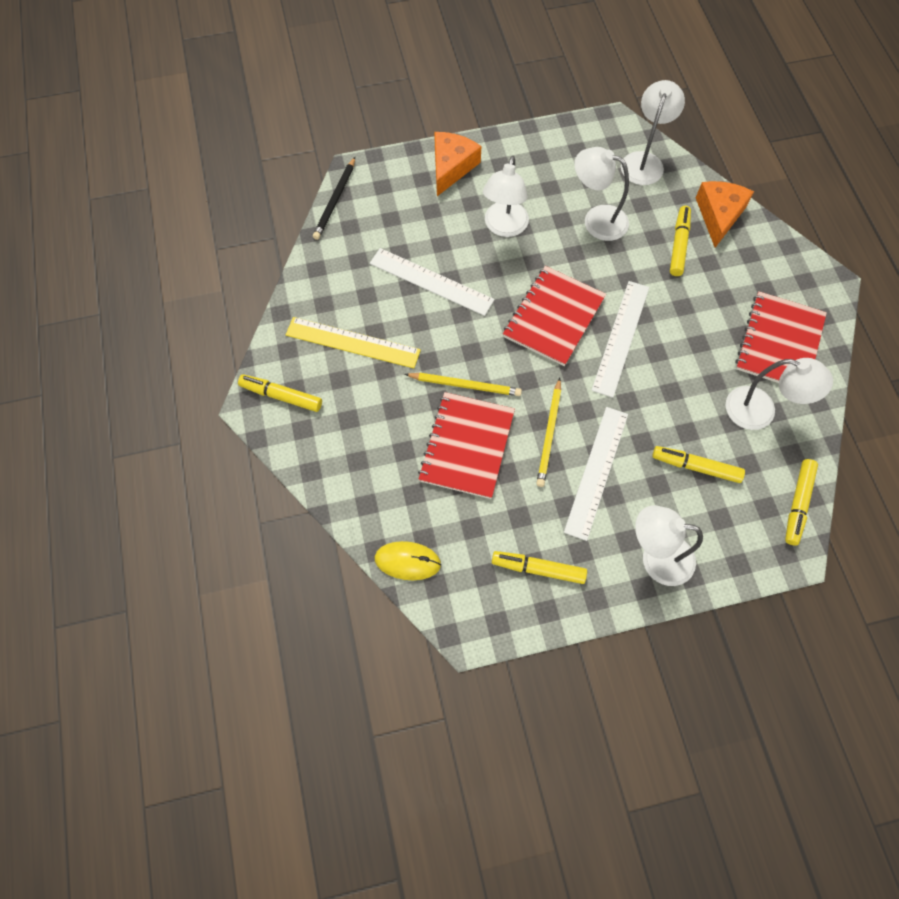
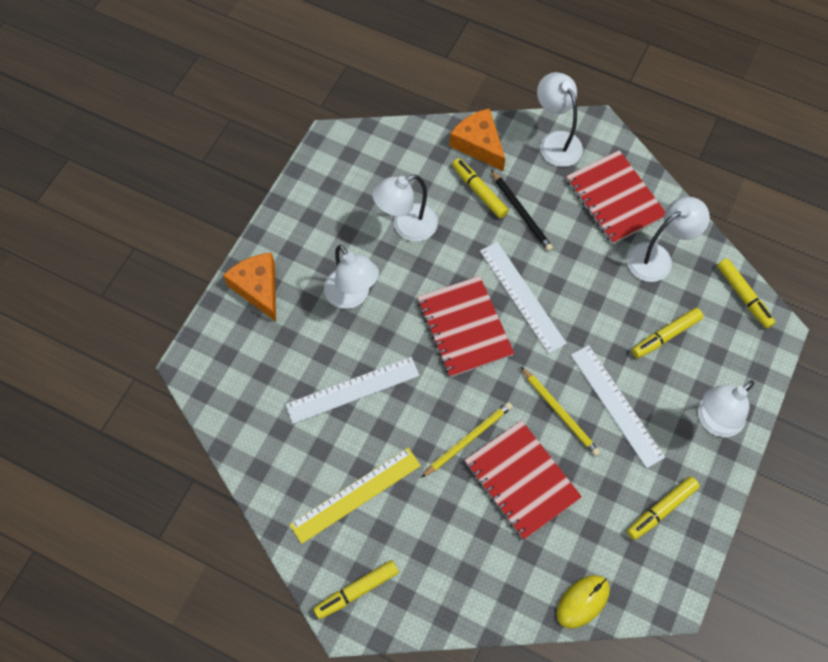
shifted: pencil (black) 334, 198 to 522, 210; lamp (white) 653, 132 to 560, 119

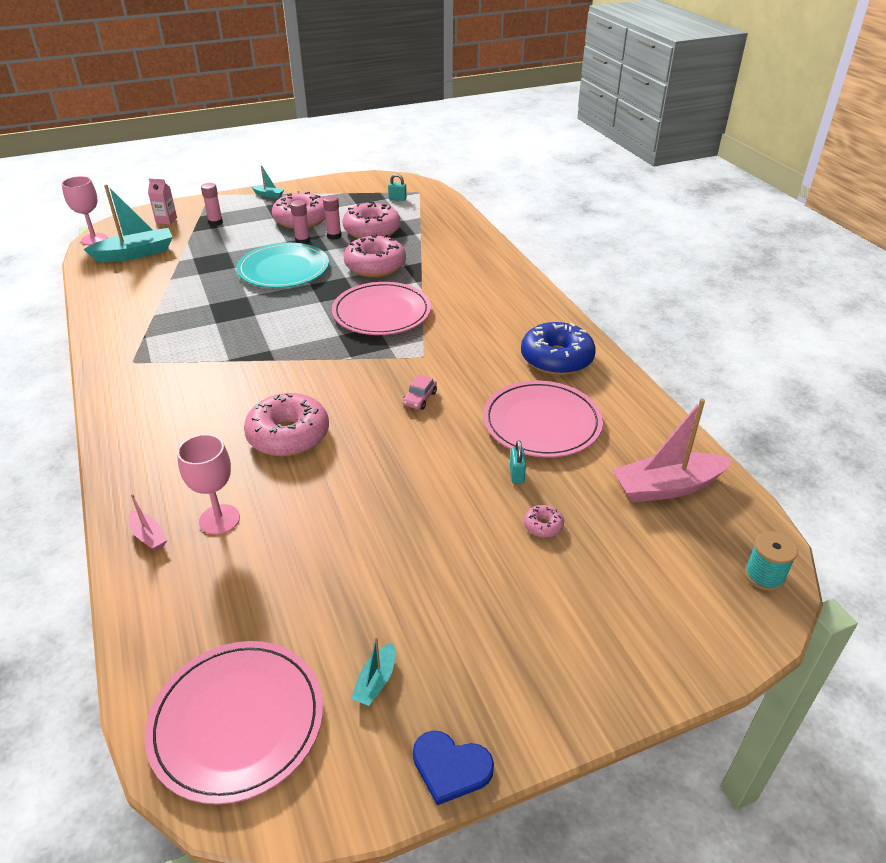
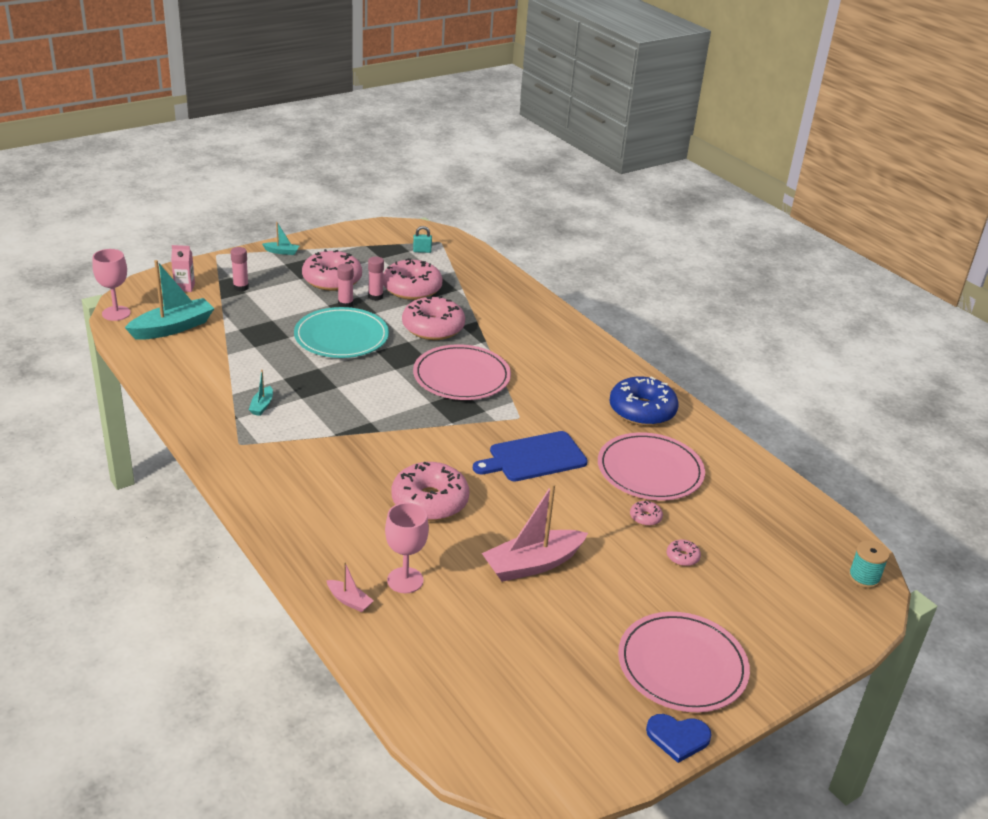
shifted: plate (pink) 234, 723 to 684, 662; boat (turquoise) 373, 671 to 261, 393; boat (pink) 672, 450 to 535, 532
swapped: car (pink) 420, 392 to cutting board (blue) 530, 456; padlock (turquoise) 518, 462 to donut (pink) 646, 513

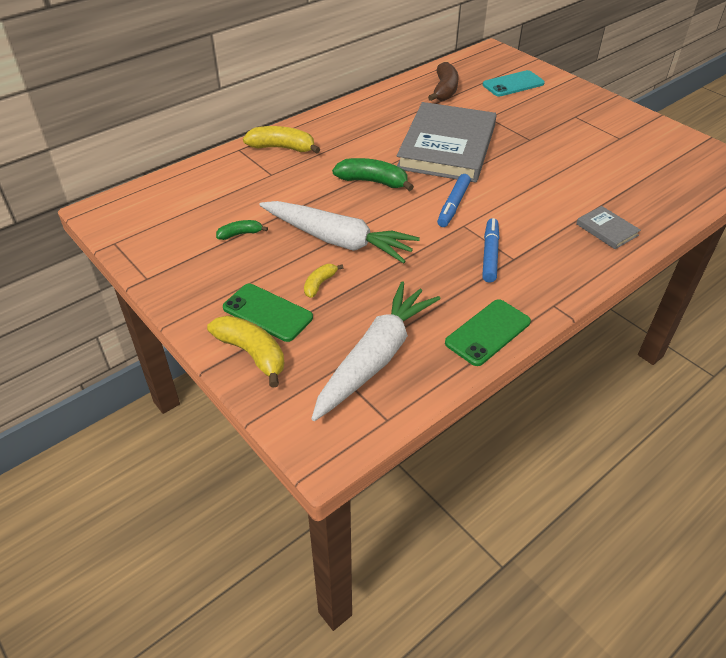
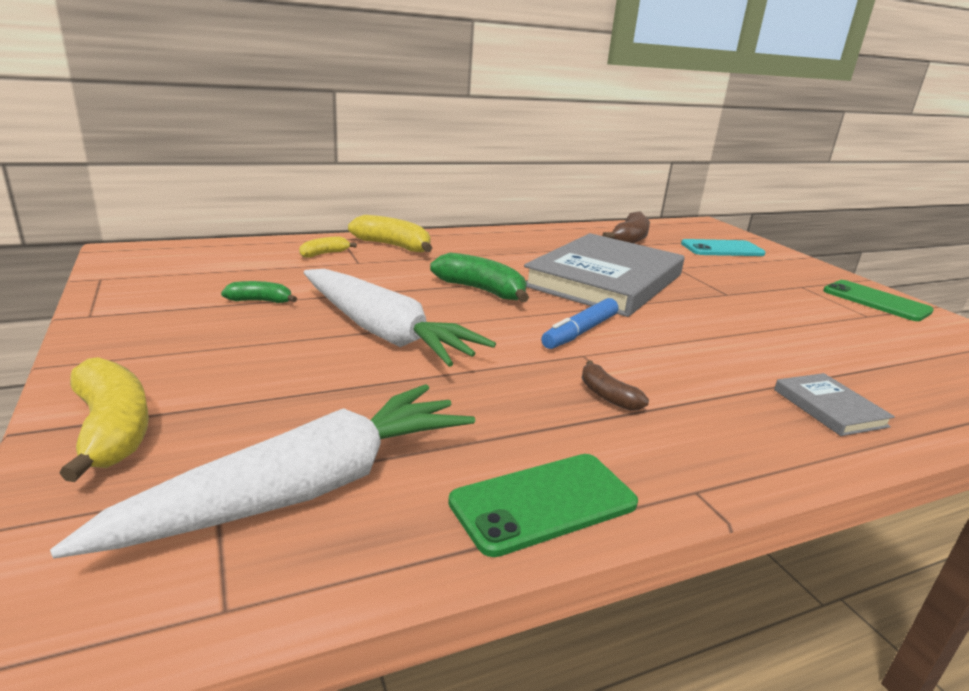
shifted: phone (green) 268, 313 to 878, 300; banana (yellow) 323, 281 to 328, 247
swapped: marker (blue) 491, 250 to banana (brown) 615, 385

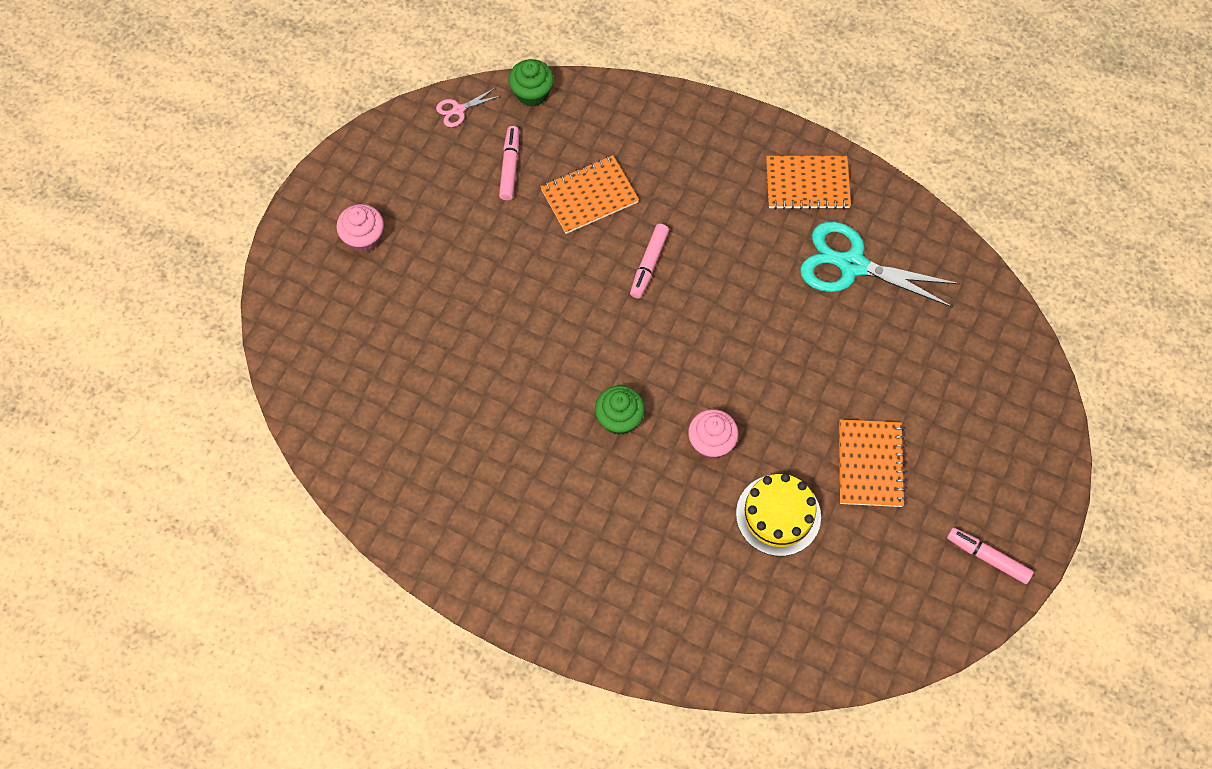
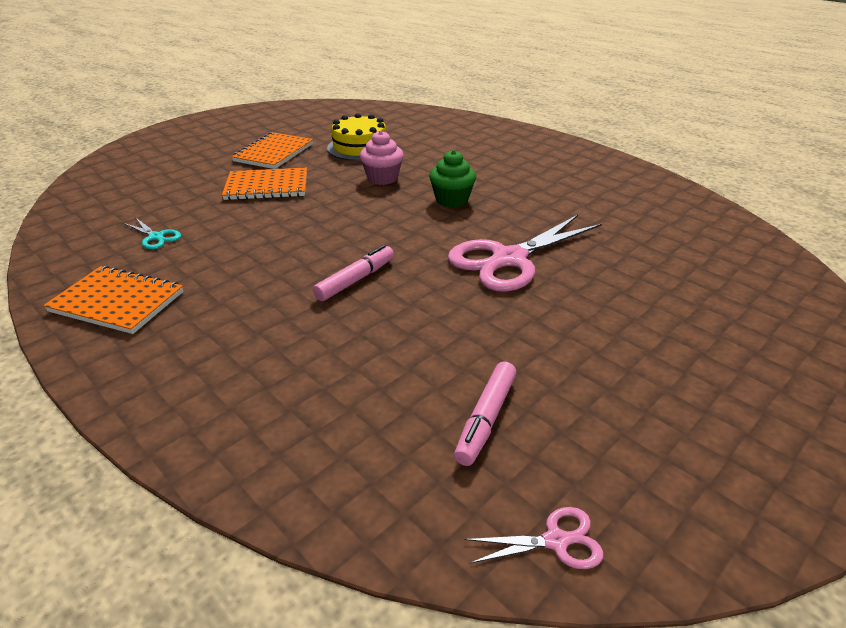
gone: cupcake (pink) 360, 228; cupcake (green) 531, 83; marker (pink) 990, 555
new: scissors (pink) 525, 253
shifted: notebook (orange) 589, 194 to 264, 184
scaled: scissors (turquoise) 880, 265 = 152, 233 x0.44

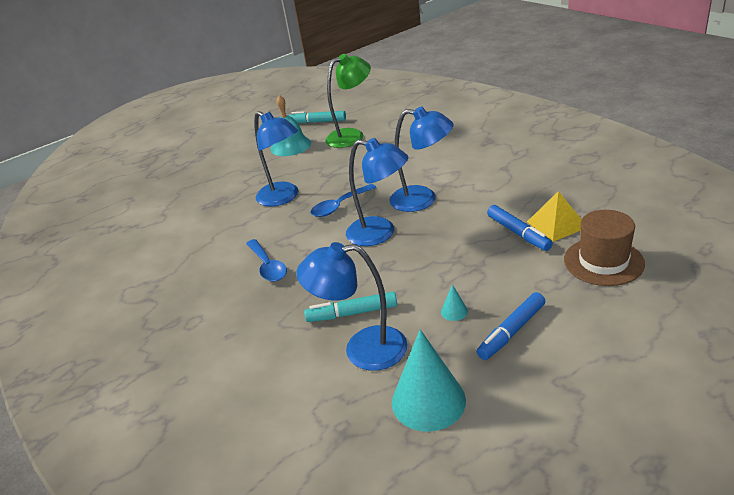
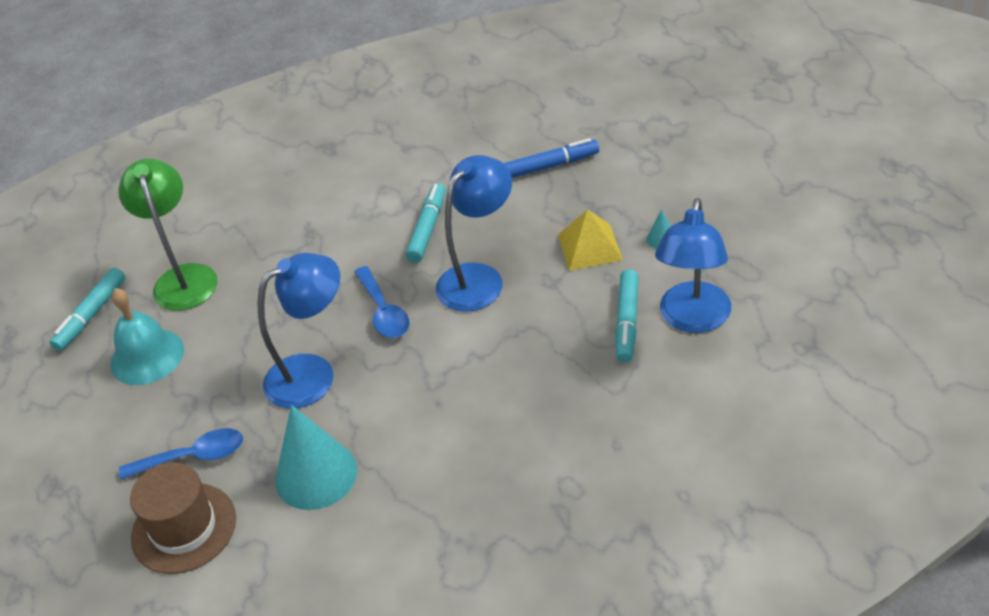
gone: marker (blue) 511, 326
shifted: spoon (blue) 266, 260 to 181, 454; cone (turquoise) 429, 380 to 316, 457; pyramid (yellow) 554, 216 to 590, 240; hat (brown) 604, 248 to 183, 518
swapped: lamp (blue) 421, 159 to marker (turquoise) 426, 223

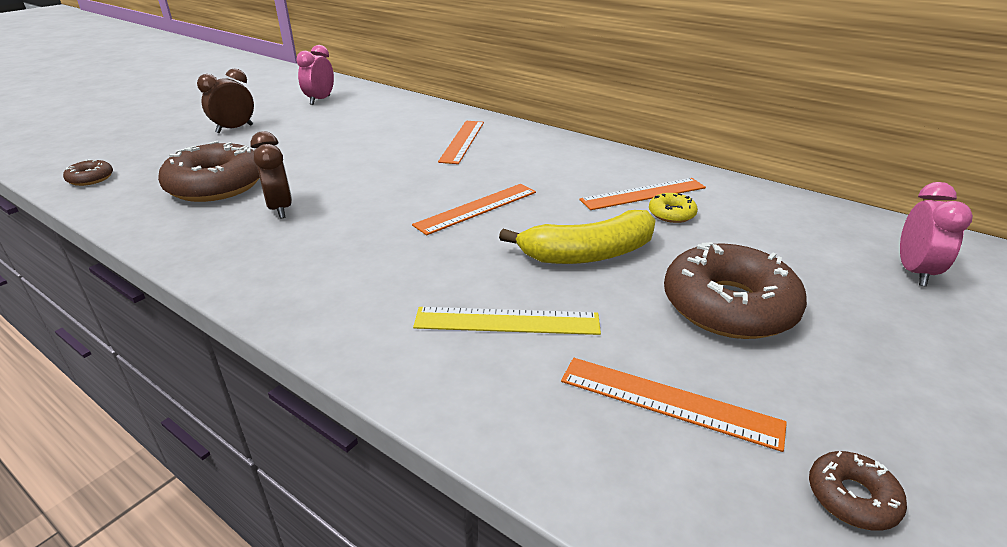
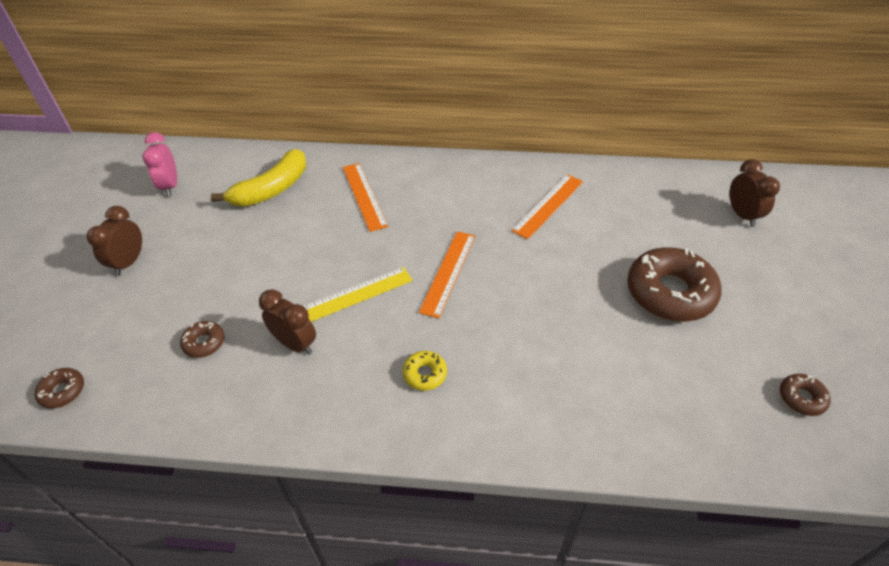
gone: ruler (orange) 674, 405
shifted: ruler (yellow) 507, 321 to 358, 294; banana (yellow) 577, 237 to 258, 178; donut (yellow) 673, 208 to 425, 371
repainted: clock (pink) 936, 234 to clock (brown) 754, 193
scaled: donut (brown) 209, 171 = 202, 339 x0.45

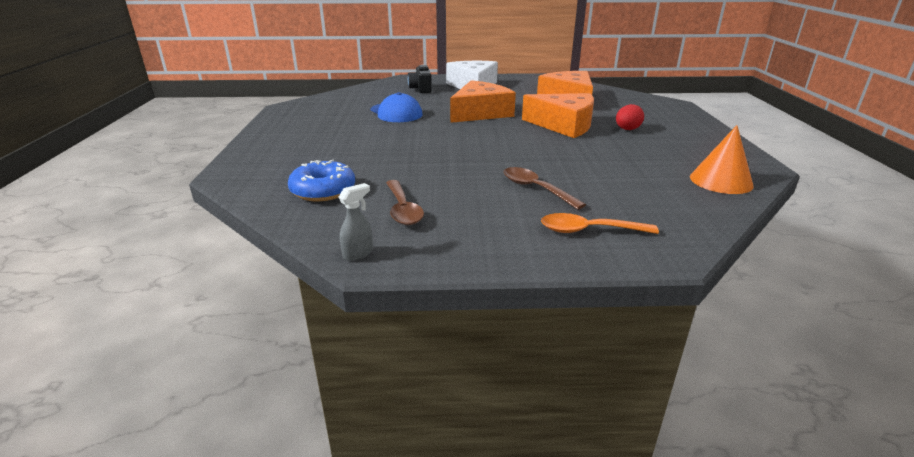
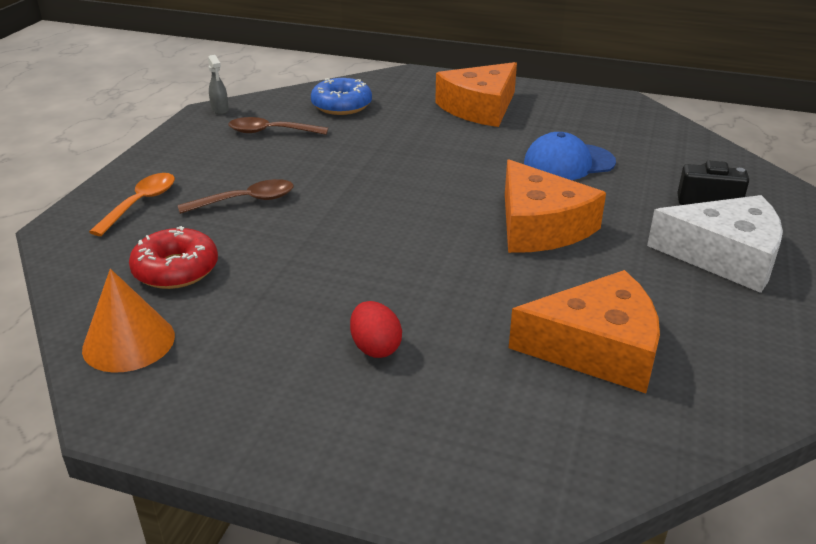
new: donut (red) 173, 257
shifted: cheese (orange) 558, 115 to 476, 94

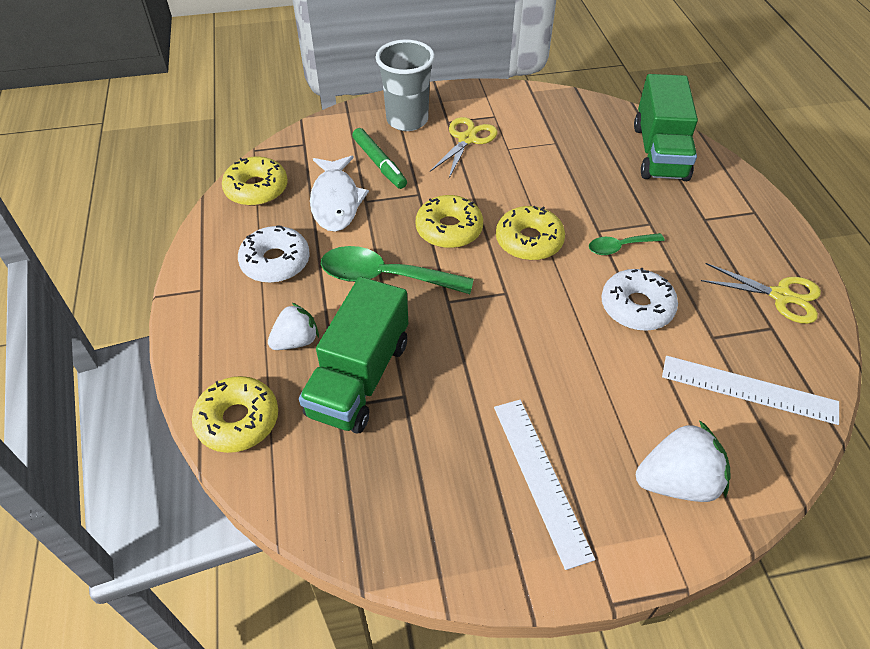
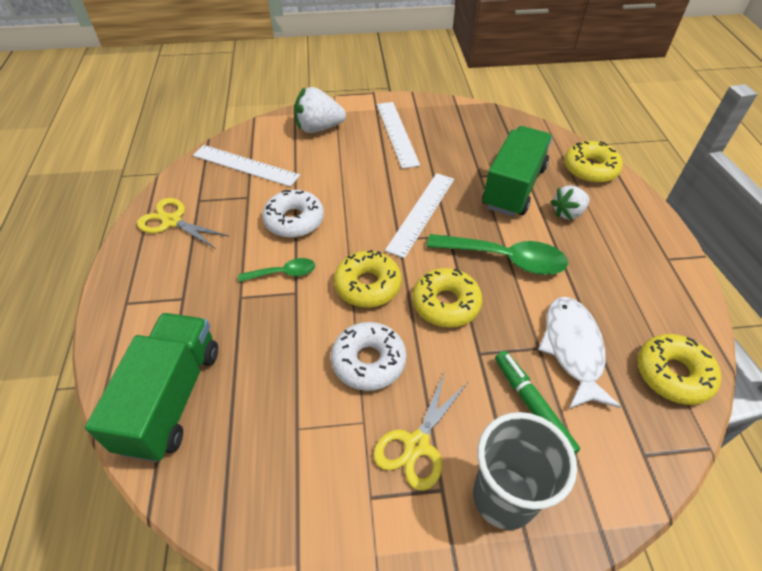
new: ruler (white) 419, 215
shifted: donut (white) 274, 254 to 369, 356

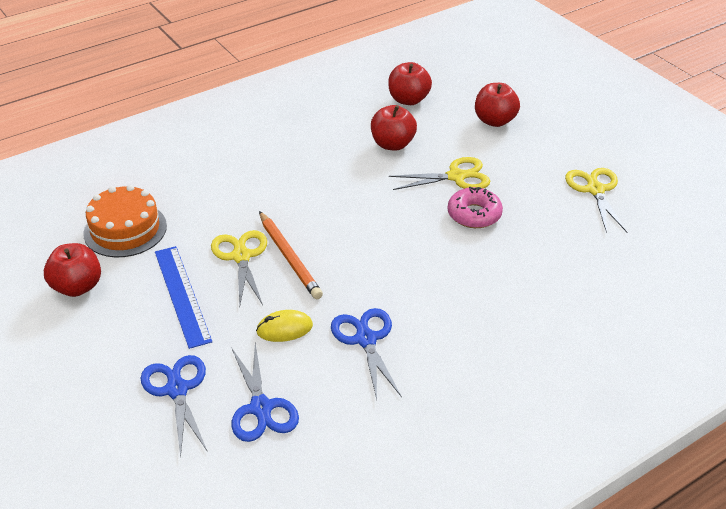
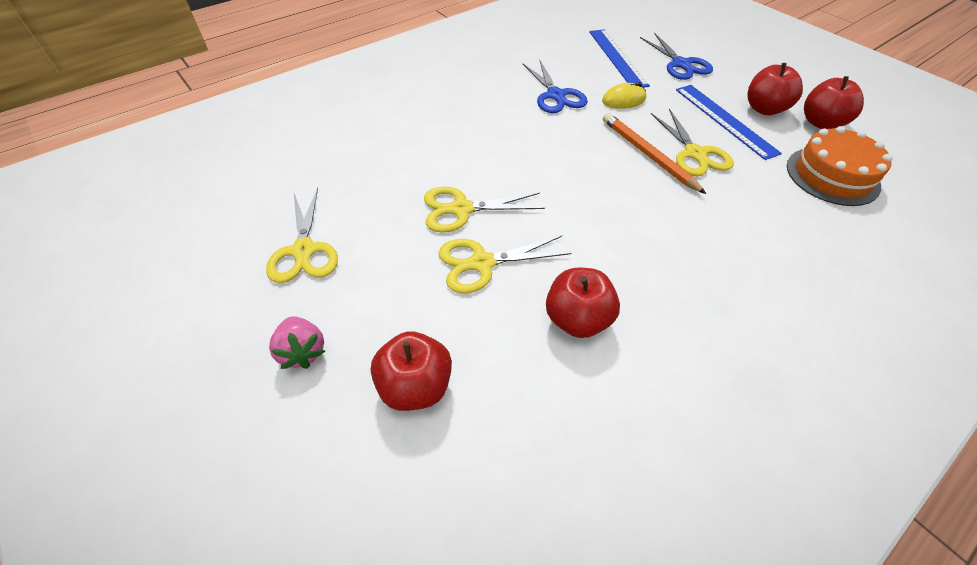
new: strawberry (pink) 297, 342
shifted: apple (red) 410, 83 to 775, 89
swapped: scissors (blue) 265, 392 to ruler (blue) 619, 58; donut (pink) 475, 207 to scissors (yellow) 484, 209

